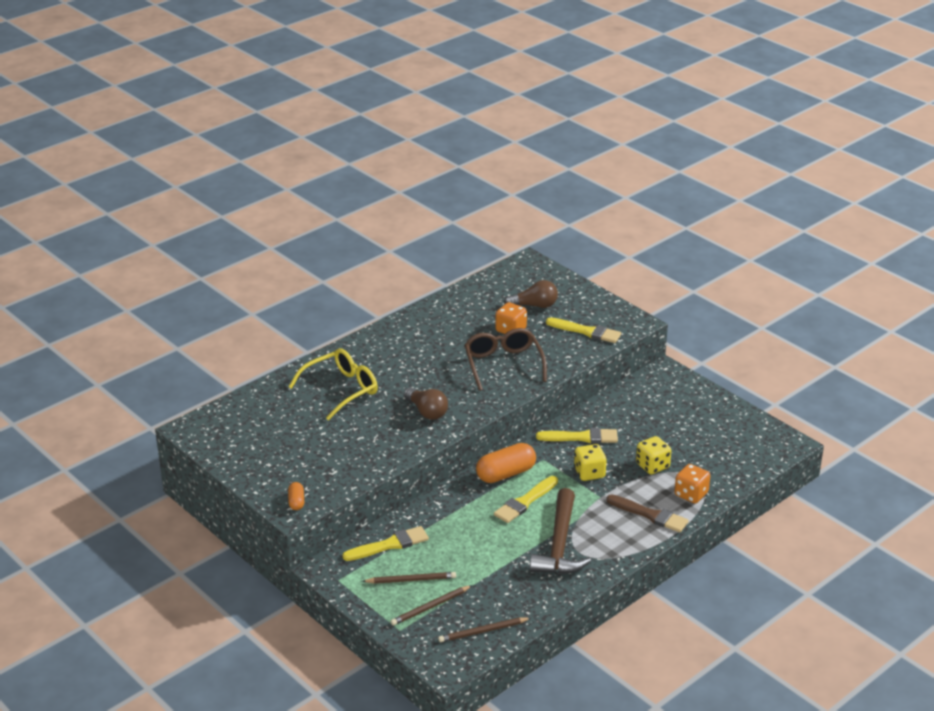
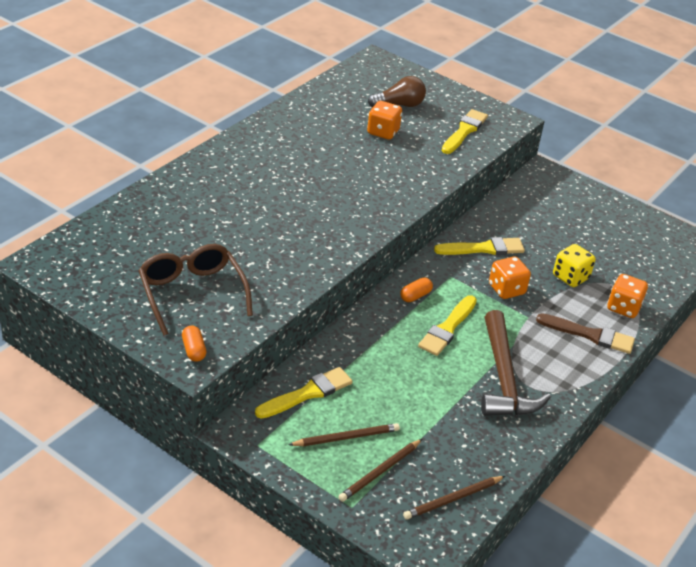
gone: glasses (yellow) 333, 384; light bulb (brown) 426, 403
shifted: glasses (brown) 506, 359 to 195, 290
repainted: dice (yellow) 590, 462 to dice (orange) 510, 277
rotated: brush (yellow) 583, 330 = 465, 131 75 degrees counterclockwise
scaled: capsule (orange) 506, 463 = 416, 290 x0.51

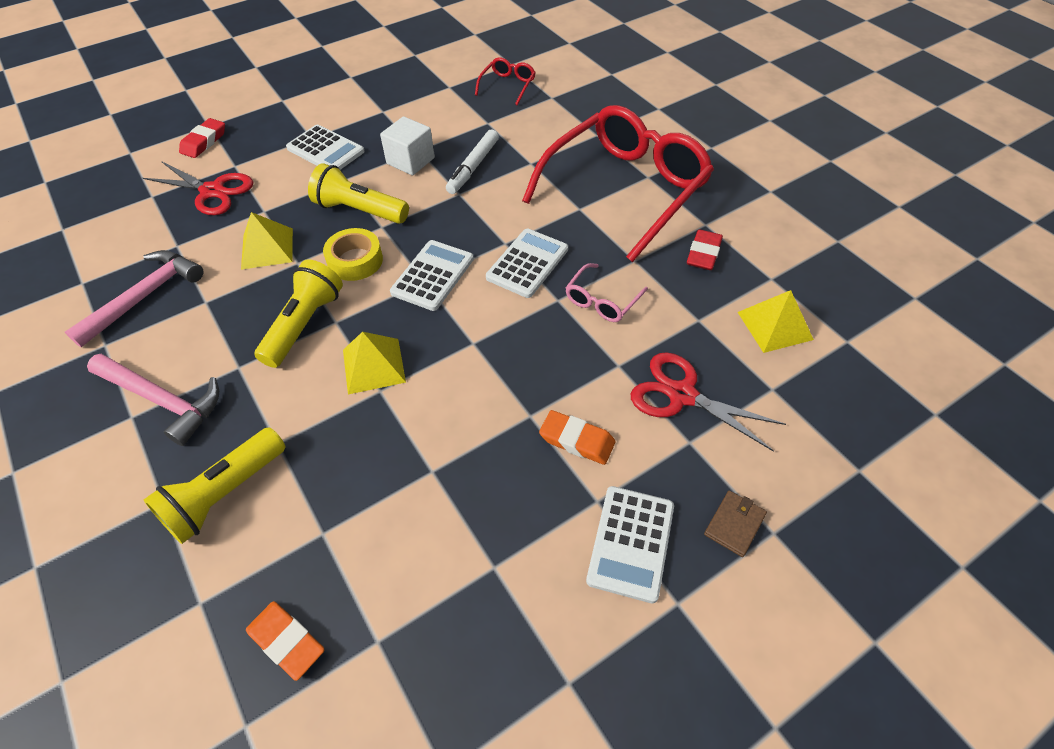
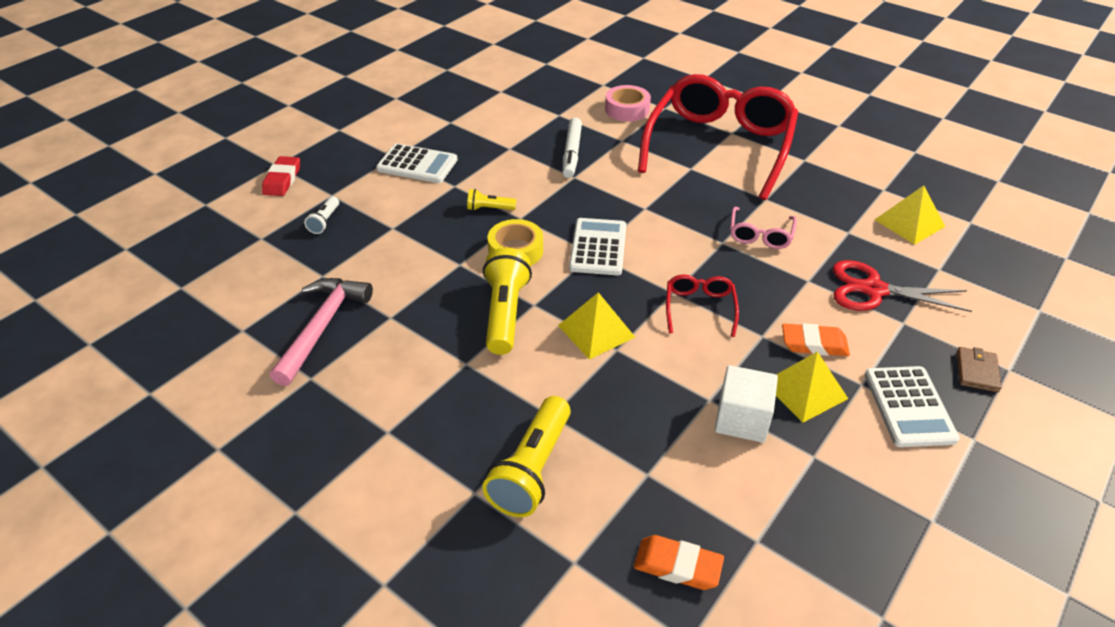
gone: hammer (pink) 153, 400; calculator (white) 527, 263; eraser (red) 705, 249
new: tape (pink) 628, 103
shifted: pyramid (yellow) 267, 241 to 812, 387; cube (white) 407, 145 to 746, 404; glasses (red) 505, 81 to 702, 306
swapped: scissors (red) 198, 188 to flashlight (white) 321, 215
scaled: flashlight (yellow) 358, 193 = 491, 200 x0.50

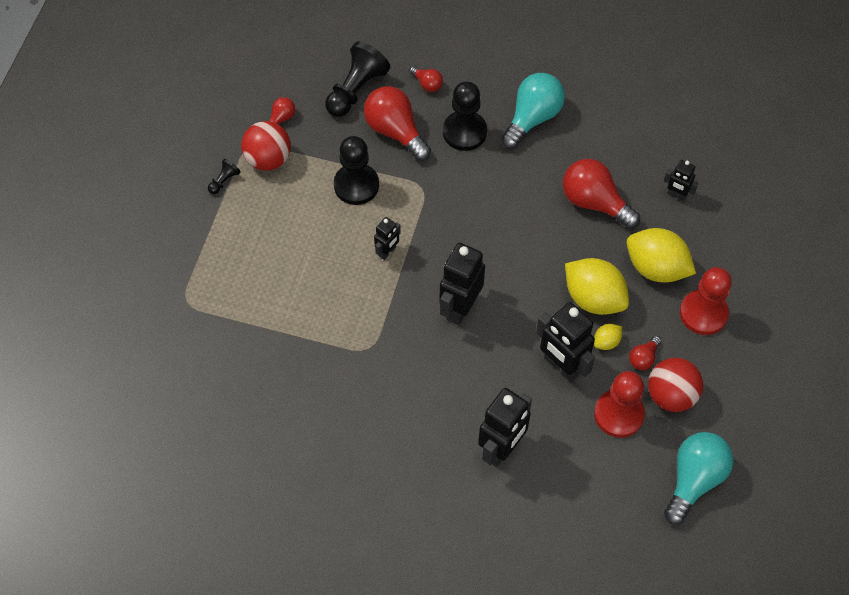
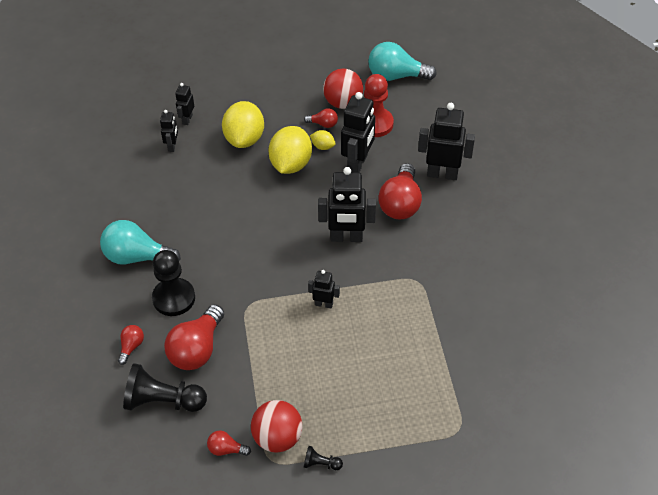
gone: pawn (black) 356, 170; pawn (red) 706, 301
new: robot (black) 184, 104
shifted: light bulb (red) 601, 194 to 400, 191

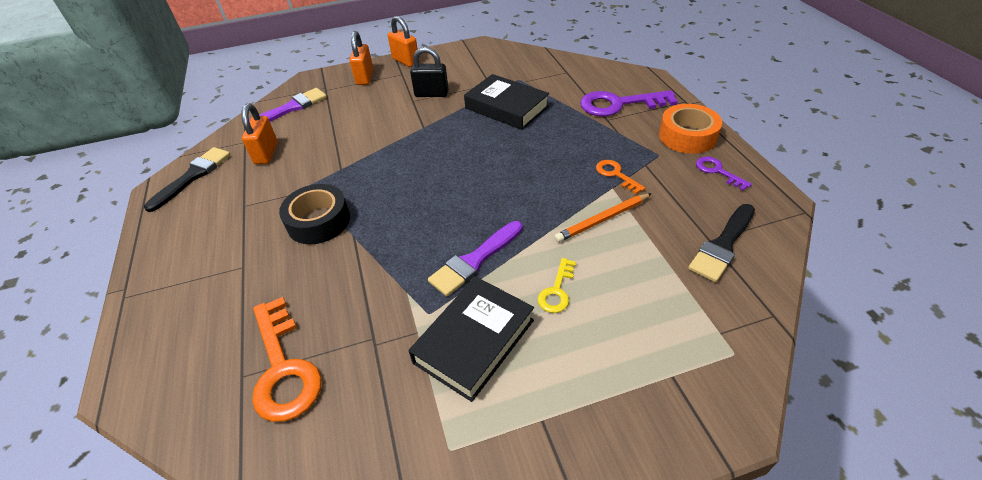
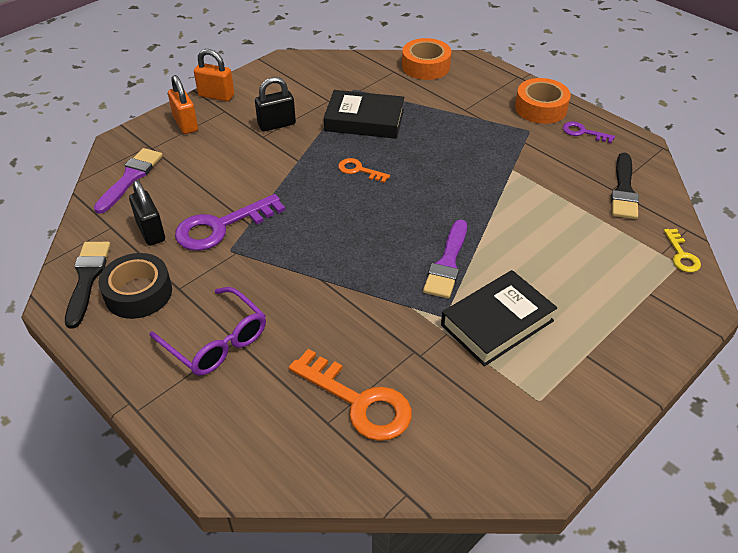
gone: pencil (orange) 603, 217
new: glasses (purple) 208, 331; tape (orange) 426, 59
shifted: tape (black) 314, 214 to 135, 286; key (yellow) 557, 285 to 682, 250; key (purple) 629, 103 to 230, 222; key (orange) 620, 177 to 364, 170
repainted: padlock (orange) 259, 134 to padlock (black) 147, 213
rotated: book (black) 471, 339 = 499, 318 45 degrees clockwise

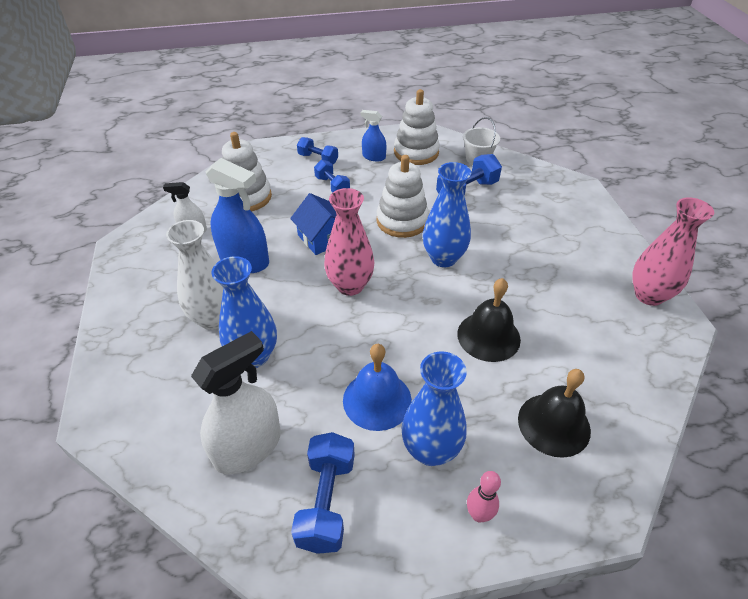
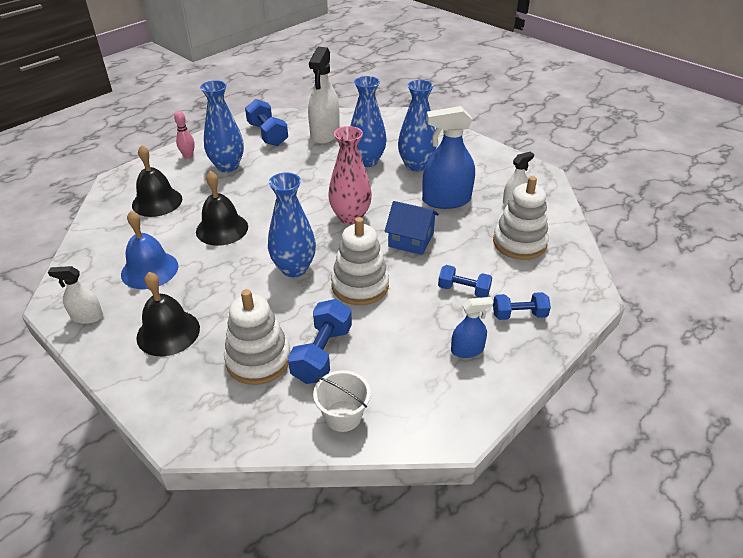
new: bell (black) 168, 314
shifted: bell (blue) 377, 387 to 150, 250; stacking toy (white) 417, 127 to 257, 337
swapped: vase (pink) 673, 251 to spray bottle (white) 75, 295
repainted: vase (white) 195, 275 to vase (blue) 417, 126

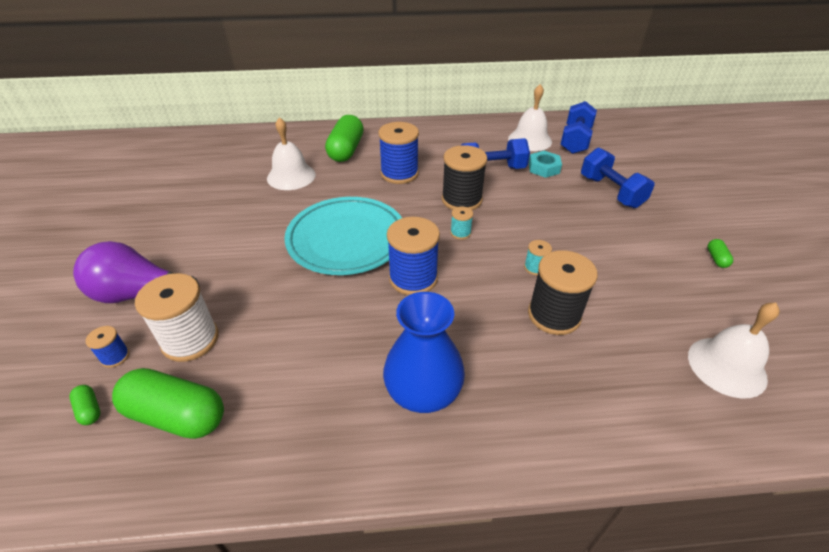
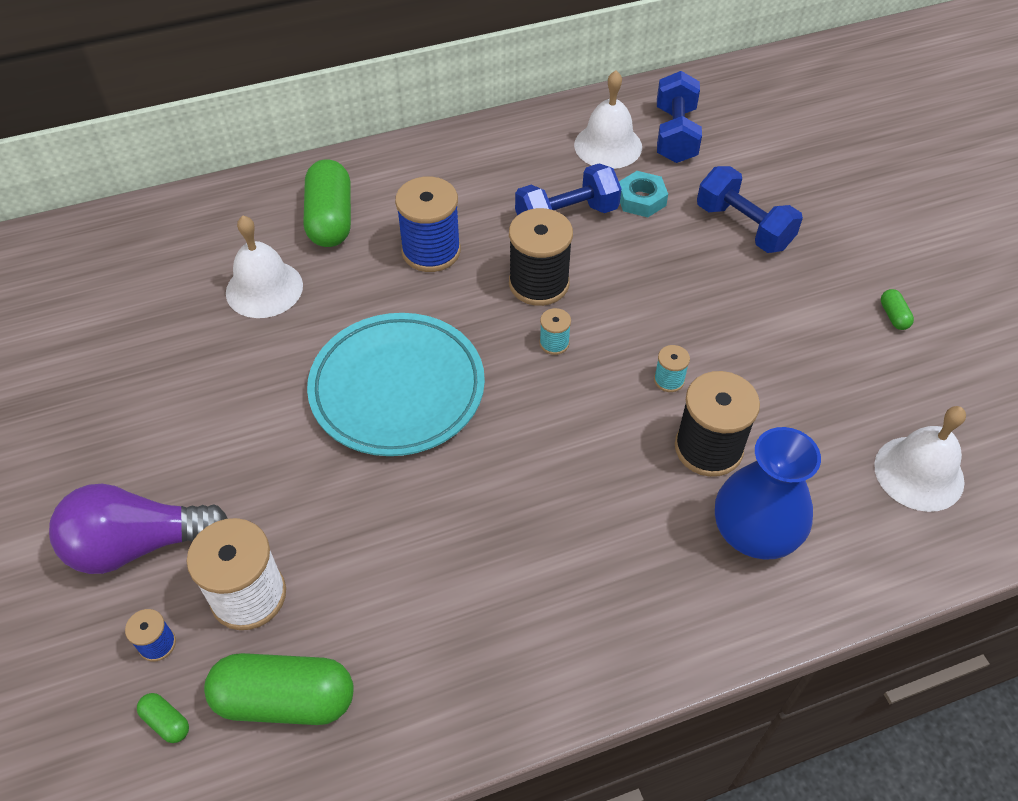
gone: spool (blue) 413, 256
shifted: vase (blue) 424, 352 to 768, 493

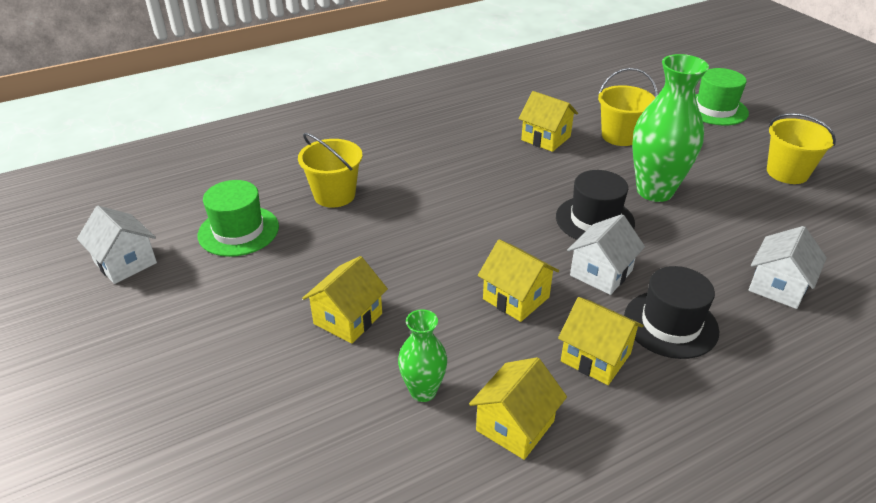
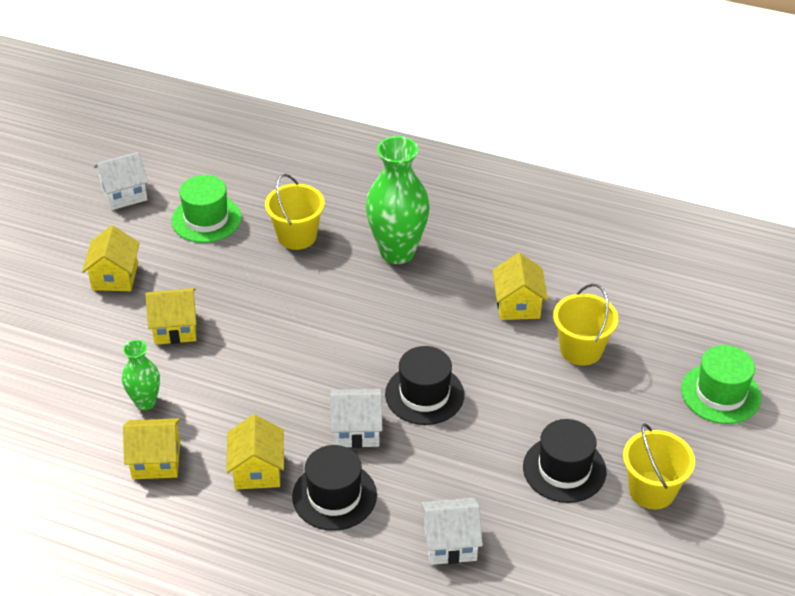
new: hat (black) 564, 461
shifted: house (yellow) 518, 280 to 111, 258; vase (green) 670, 128 to 398, 200
rotated: house (white) 117, 245 = 121, 181 60 degrees clockwise

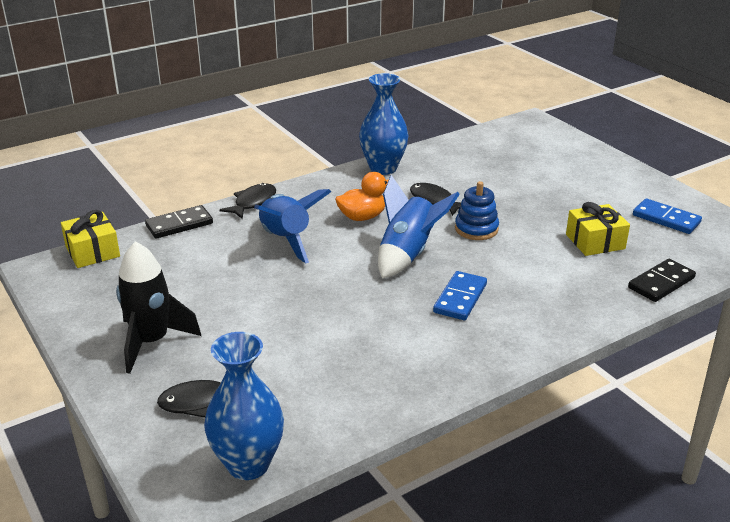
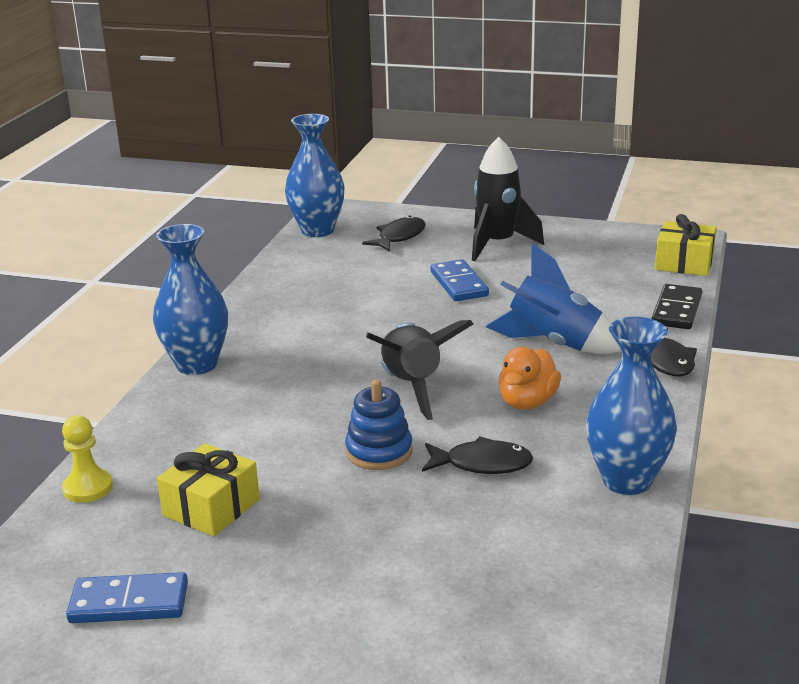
new: vase (blue) 190, 299
shifted: domino (blue) 460, 295 to 460, 280
swapped: domino (black) 662, 280 to pawn (yellow) 87, 459
repainted: rocket (blue) 419, 226 to rocket (black) 419, 370

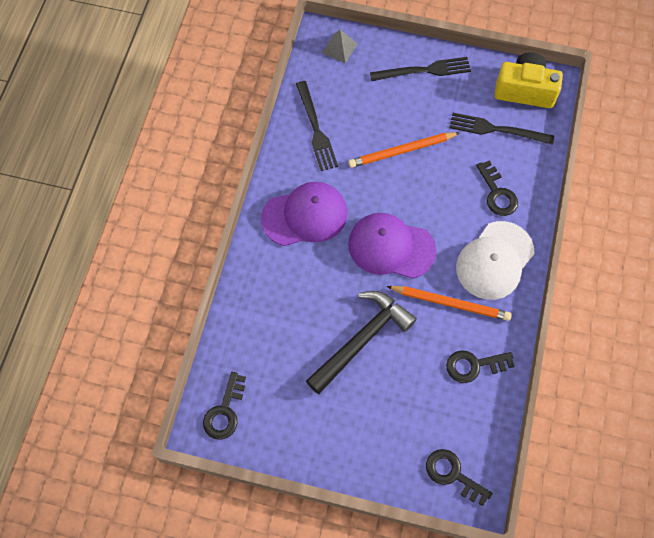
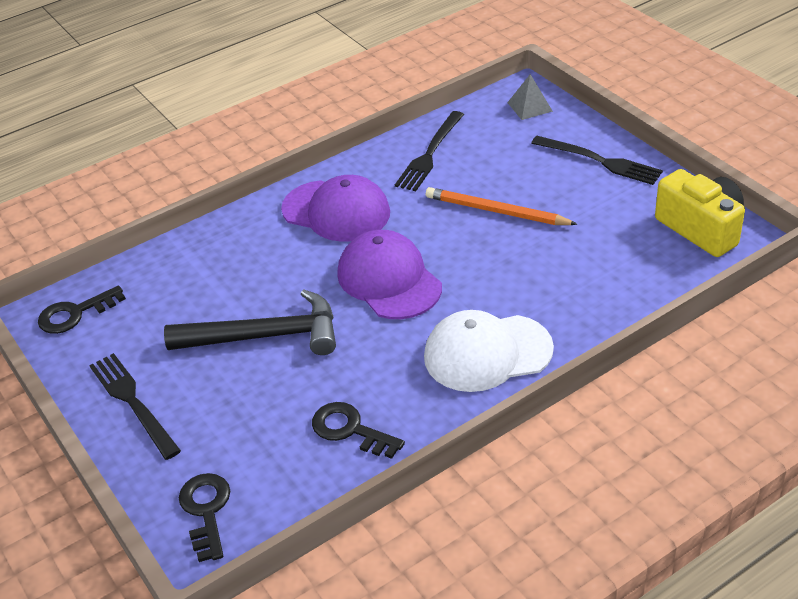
gone: pencil (orange) 449, 303; key (black) 497, 188
shifted: fork (black) 501, 129 to 135, 406

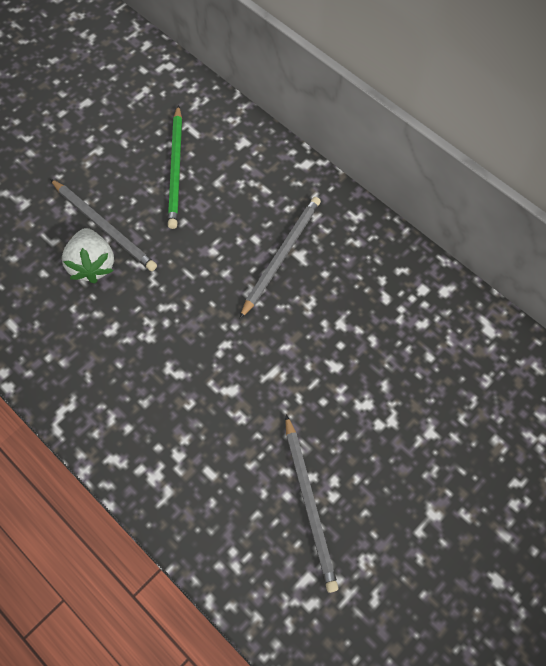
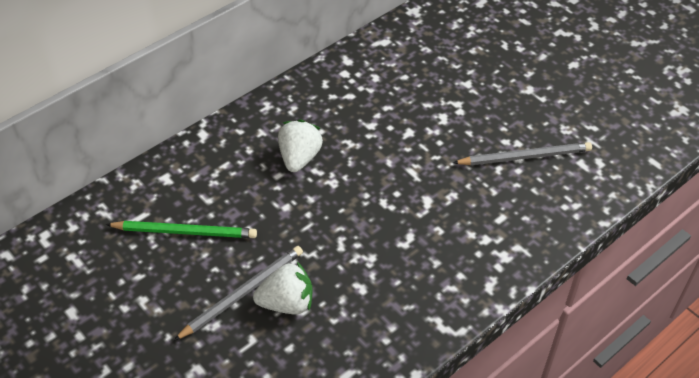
swapped: pencil (grey) 280, 258 to strawberry (white) 300, 145

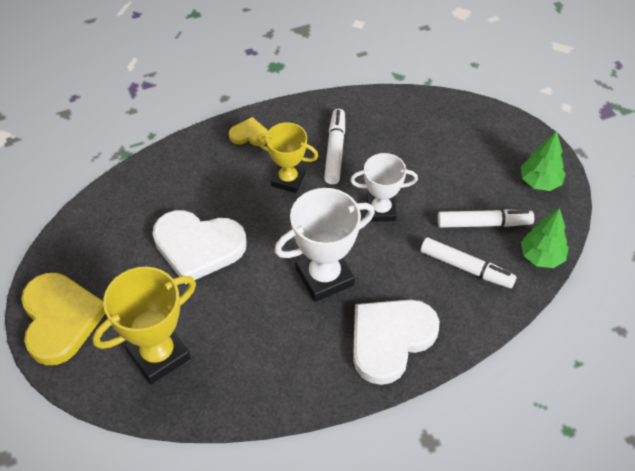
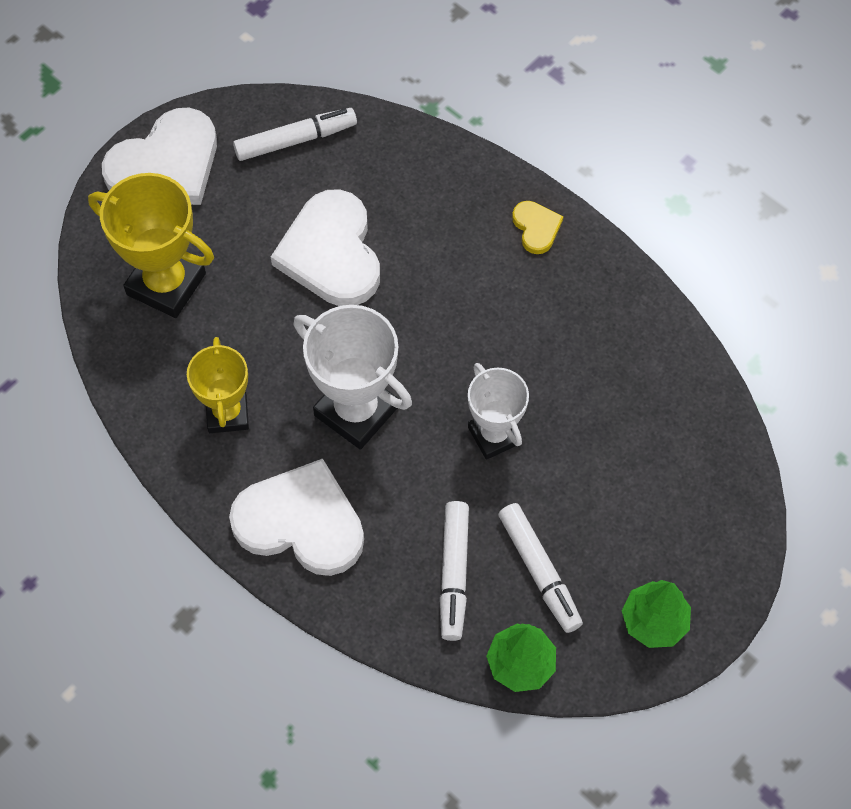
shifted: trophy (yellow) 287, 157 to 218, 385; marker (white) 334, 146 to 295, 134
repainted: heart (yellow) 63, 319 to heart (white) 159, 156

